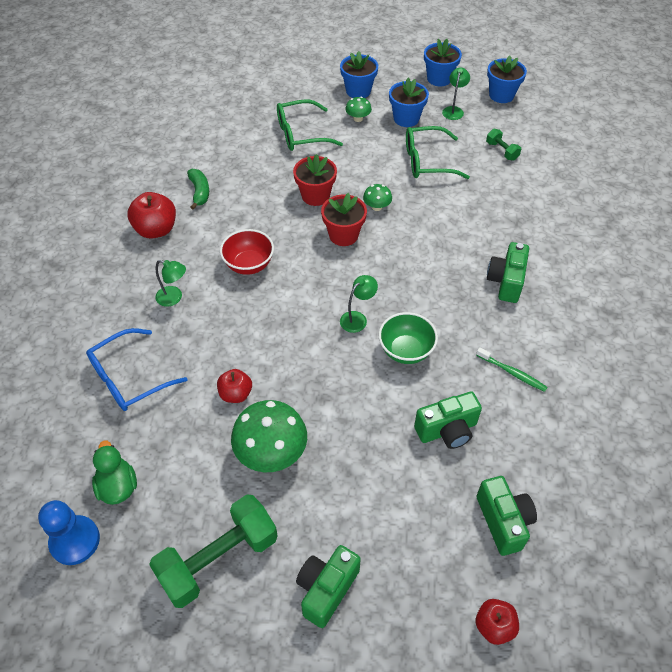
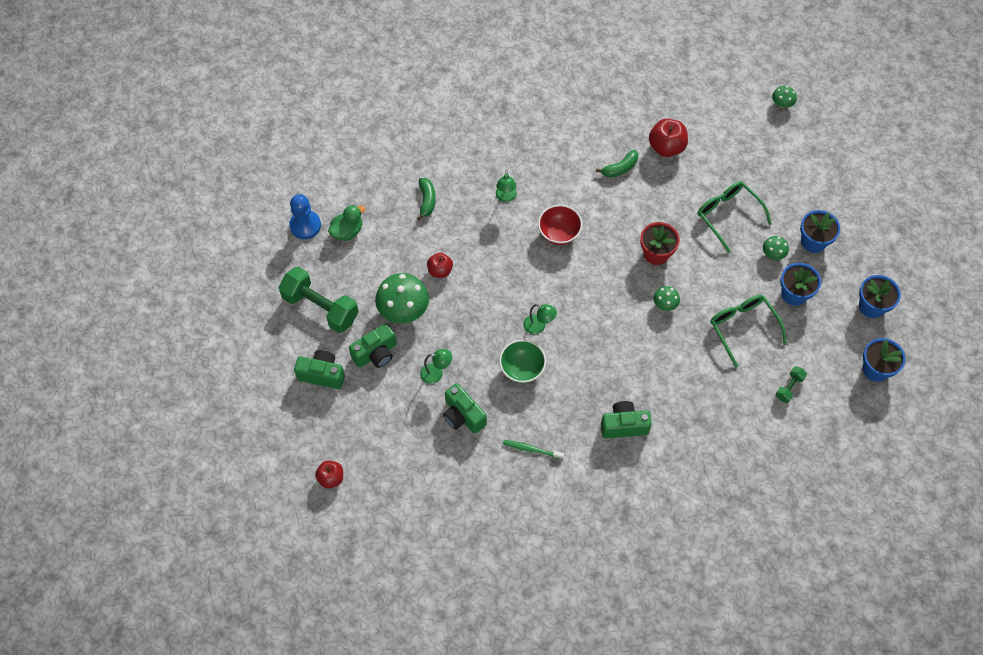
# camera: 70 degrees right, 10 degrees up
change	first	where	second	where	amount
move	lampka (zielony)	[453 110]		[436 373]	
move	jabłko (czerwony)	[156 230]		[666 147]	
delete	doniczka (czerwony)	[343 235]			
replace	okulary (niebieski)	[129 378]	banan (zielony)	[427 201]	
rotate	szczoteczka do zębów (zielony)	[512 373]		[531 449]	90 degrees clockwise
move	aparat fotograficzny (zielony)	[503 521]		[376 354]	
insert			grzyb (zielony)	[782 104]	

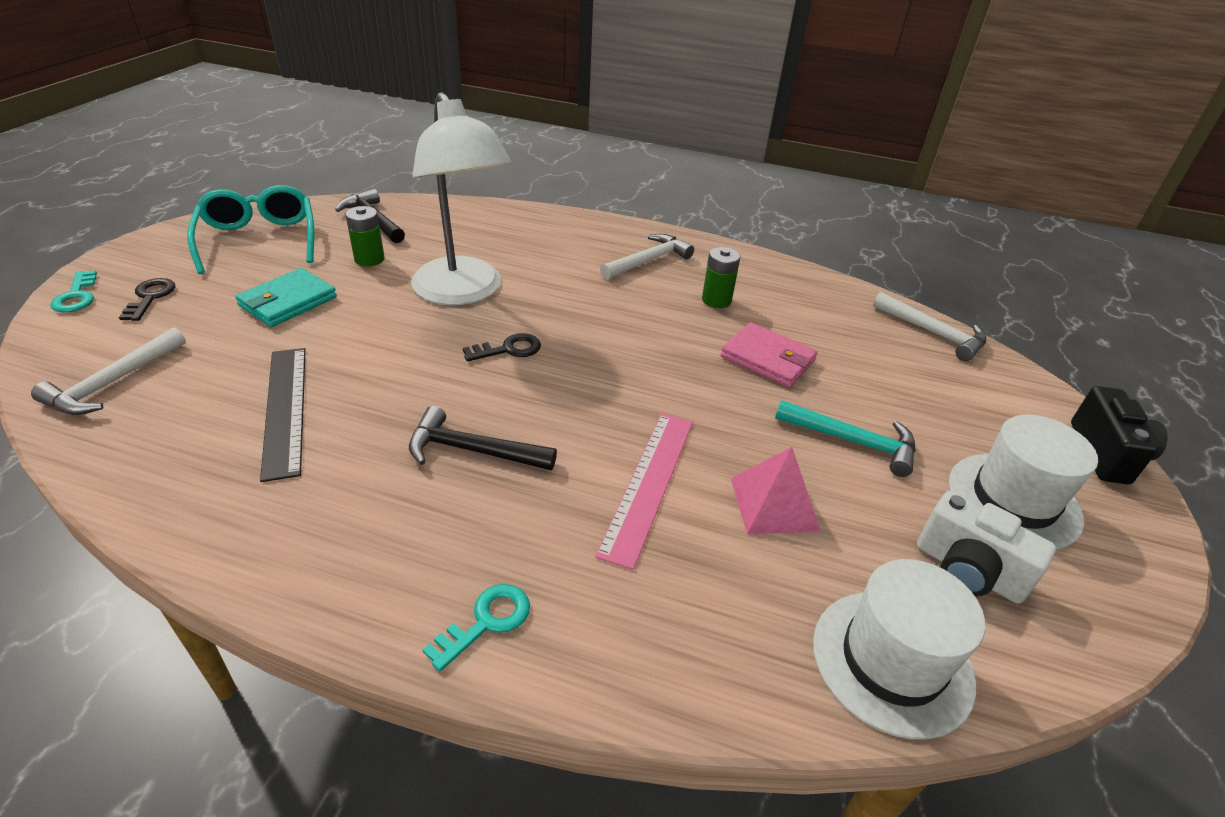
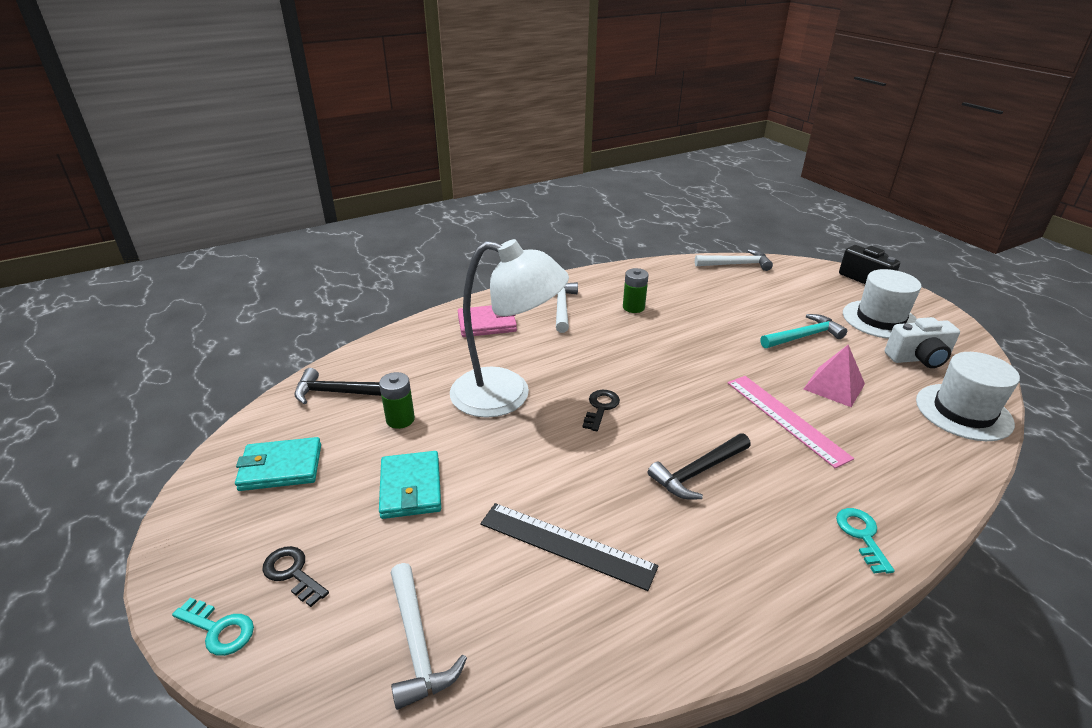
# camera: 45 degrees left, 5 degrees down
change	first	where	second	where	amount
replace	okulary (turkusowy)	[259 240]	portfel (turkusowy)	[281 467]	
move	portfel (różowy)	[767 359]		[487 324]	

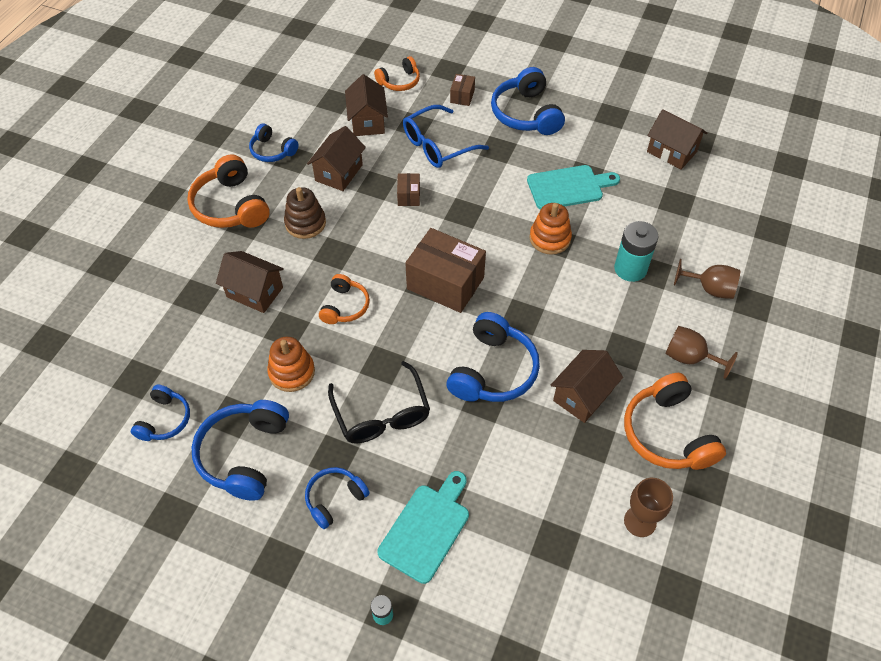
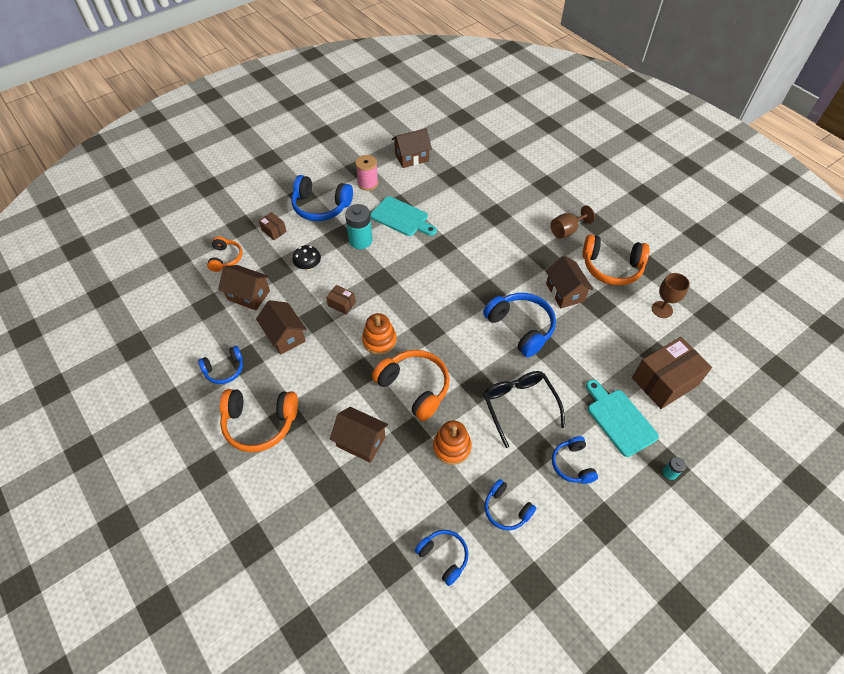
# camera: 60 degrees left, 0 degrees up
change	first	where	second	where	amount
replace	okulary (niebieski)	[437 145]	grzyb (czarny)	[308 266]	
rotate	deska do krojenia (turkusowy)	[568 187]		[401 218]	105 degrees clockwise
delete	zabawka nakładanka (brązowy)	[305 223]			
move	zabawka nakładanka (pomarańczowy)	[550 238]		[379 340]	
move	bateria (turkusowy)	[630 269]		[360 240]	
move	pudełko (brązowy)	[445 283]		[664 381]	
rotate	domek (brązowy)	[255 292]		[361 441]	60 degrees clockwise
delete	kielich (brązowy)	[709 289]			
resize	słuchawki (pomarańczowy)	[345 306]		[414 387]	x1.69
rotate	okulary (czarny)	[381 414]		[519 406]	120 degrees counterclockwise
resize	słuchawki (niebieski)	[244 454]		[506 509]	x0.59
insert			szpulka (różowy)	[368 183]	

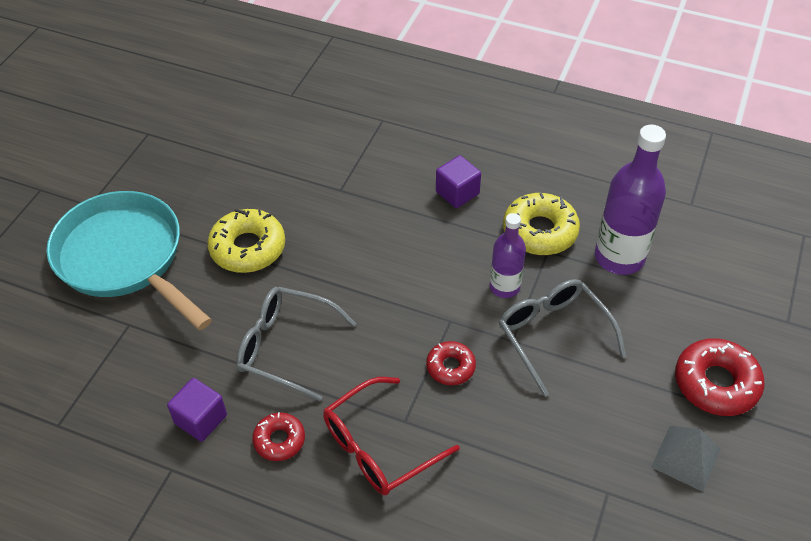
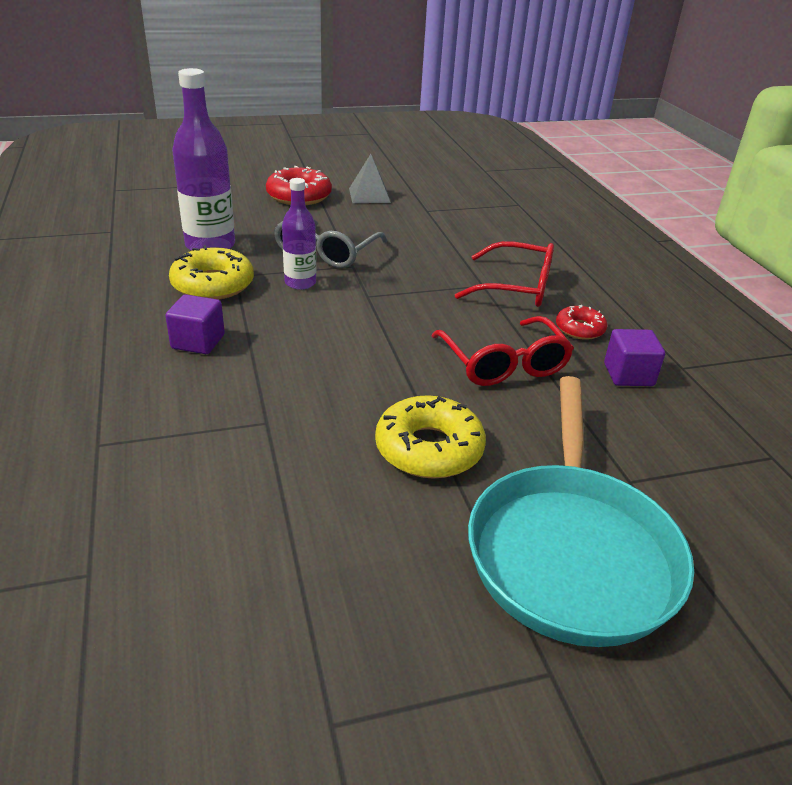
# camera: 130 degrees left, 15 degrees down
change	first	where	second	where	amount
recolor	okulary (szary)	[285 347]	okulary (czerwony)	[504 364]	
delete	donut (czerwony)	[450 367]			

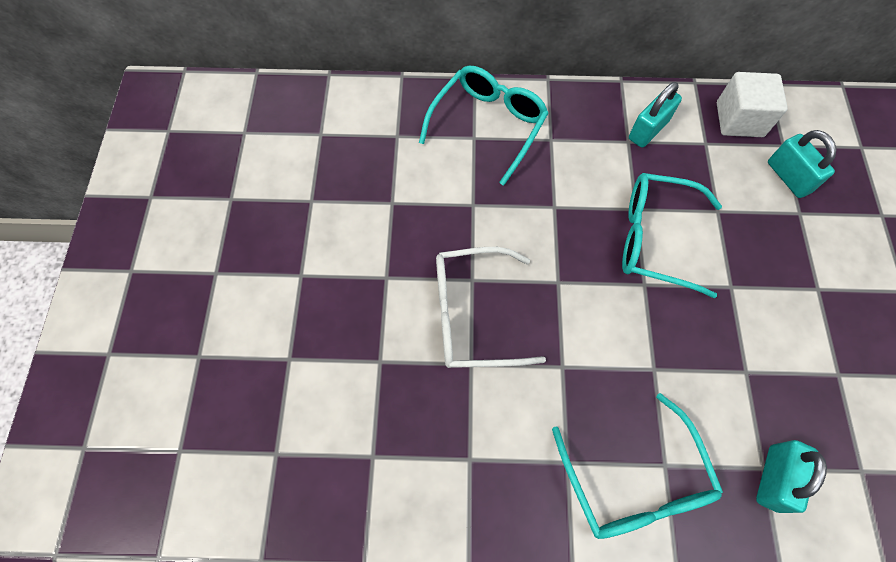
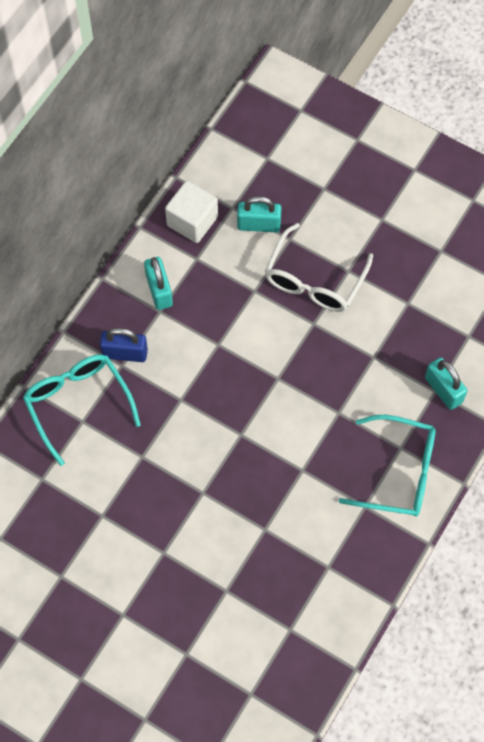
# camera: 60 degrees left, 0 degrees up
change	first	where	second	where	amount
delete	okulary (turkusowy)	[656 239]			
move	okulary (biały)	[473 315]		[314 279]	
insert			kłódka (niebieski)	[125 353]	

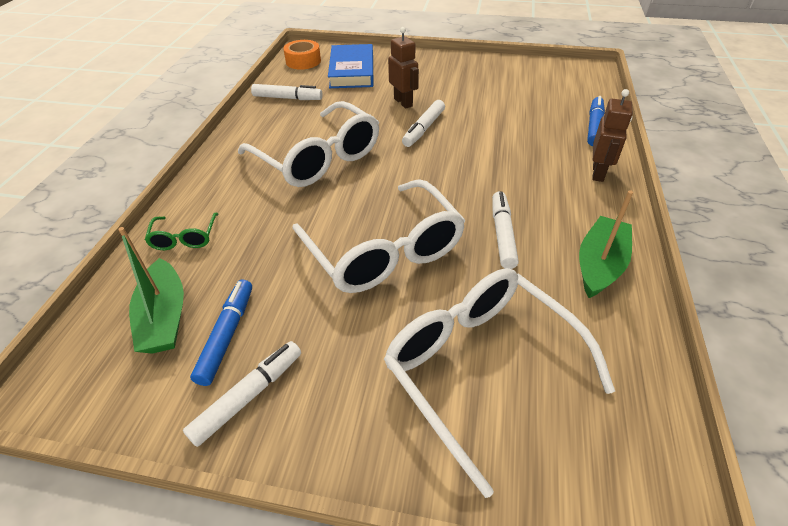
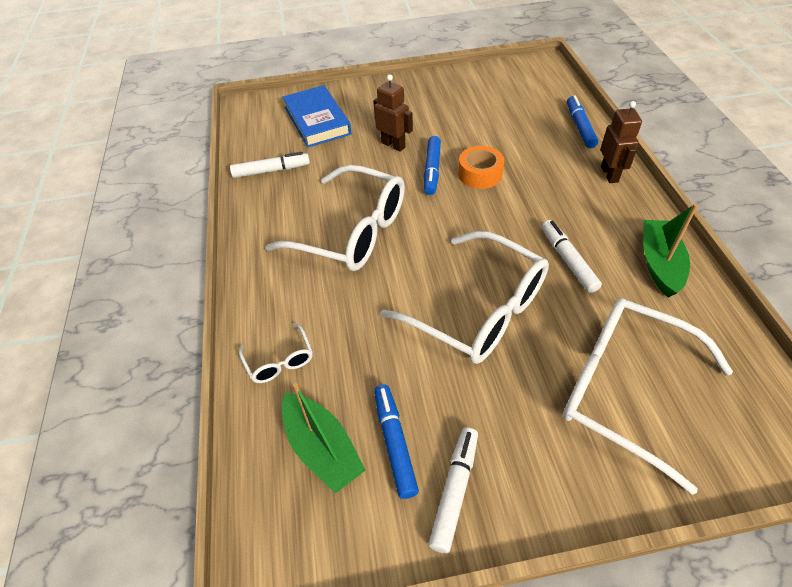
# camera: 20 degrees left, 5 degrees up
change	first	where	second	where	amount
move	taśma klejąca (pomarańczowy)	[303 61]		[480 174]	
recolor	flamaster (biały)	[423 129]	flamaster (niebieski)	[432 170]	
recolor	okulary (zielony)	[184 238]	okulary (biały)	[279 361]	

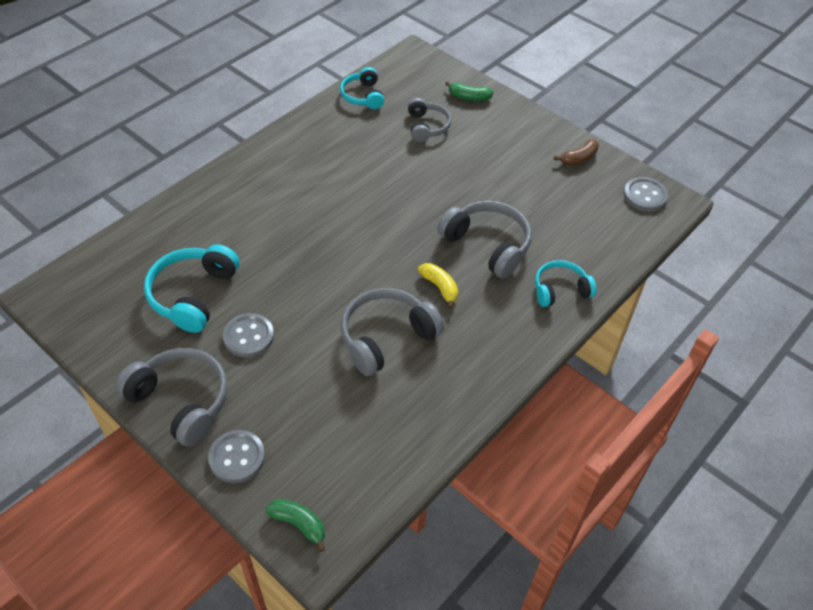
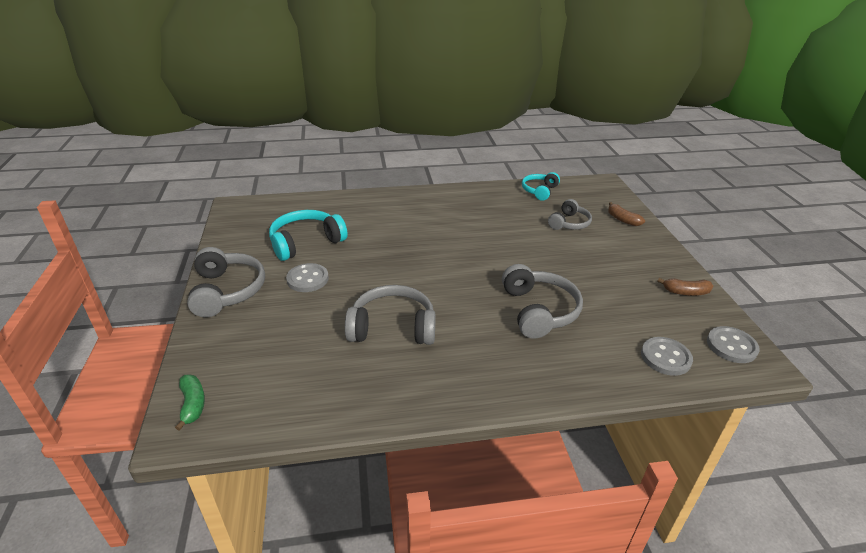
# camera: 40 degrees right, 15 degrees down
change	first	where	second	where	amount
recolor	banan (zielony)	[469 97]	banan (brązowy)	[622 220]	
delete	słuchawki (turkusowy)	[560 290]			
delete	banan (żółty)	[440 287]			
move	guzik (szary)	[237 457]		[665 357]	

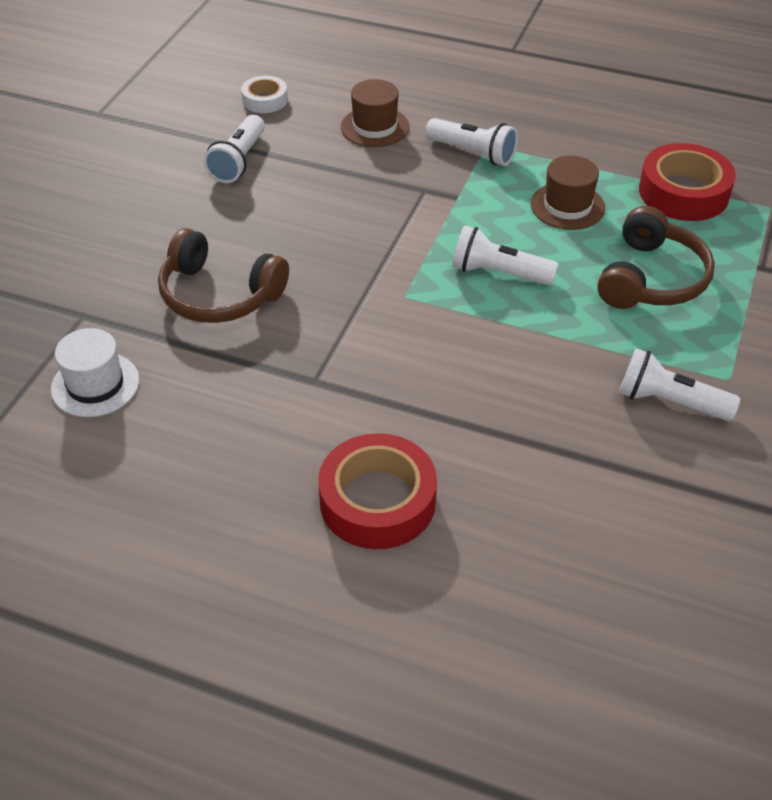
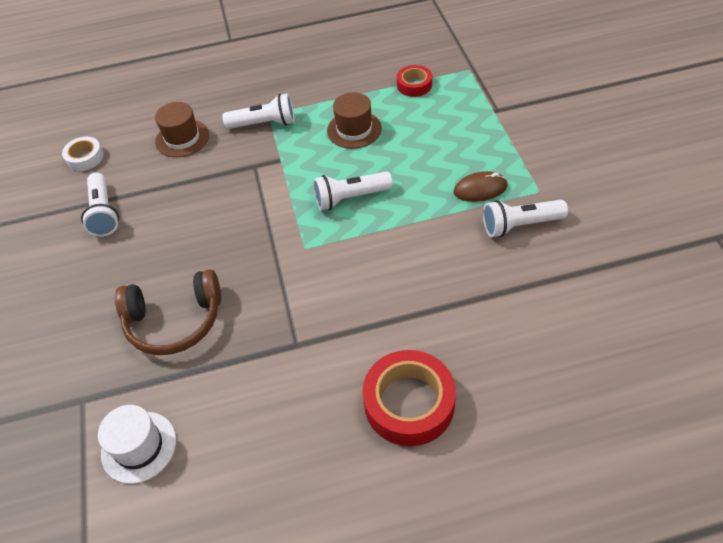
# camera: 30 degrees left, 5 degrees up
change	first	where	second	where	amount
resize	taśma klejąca (czerwony)	[683 192]		[414 85]	x0.56
delete	słuchawki (brązowy)	[651 278]			
insert			myszka (brązowy)	[480 189]	

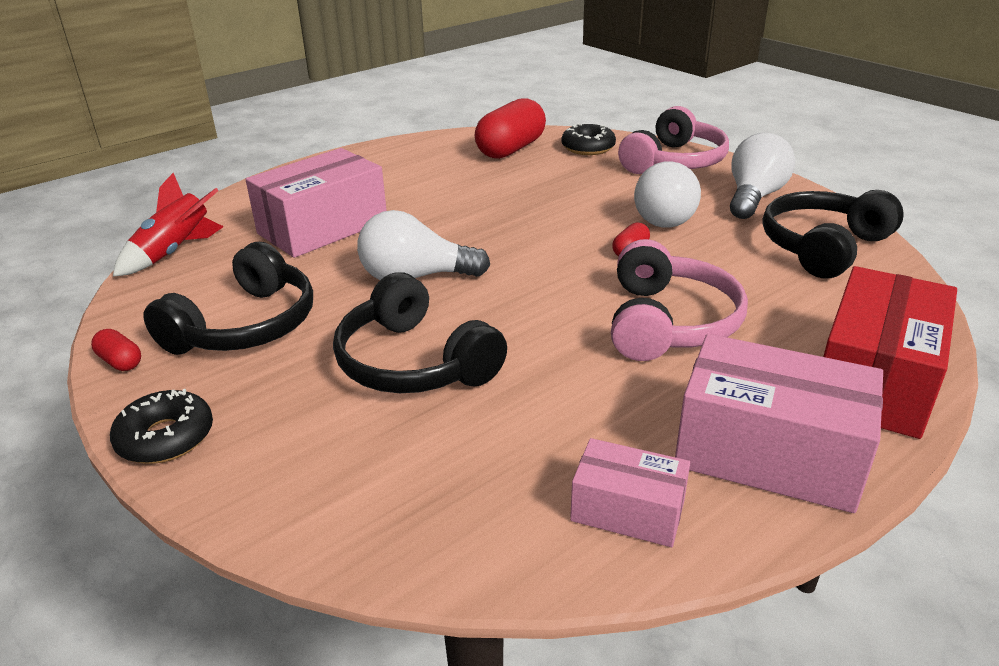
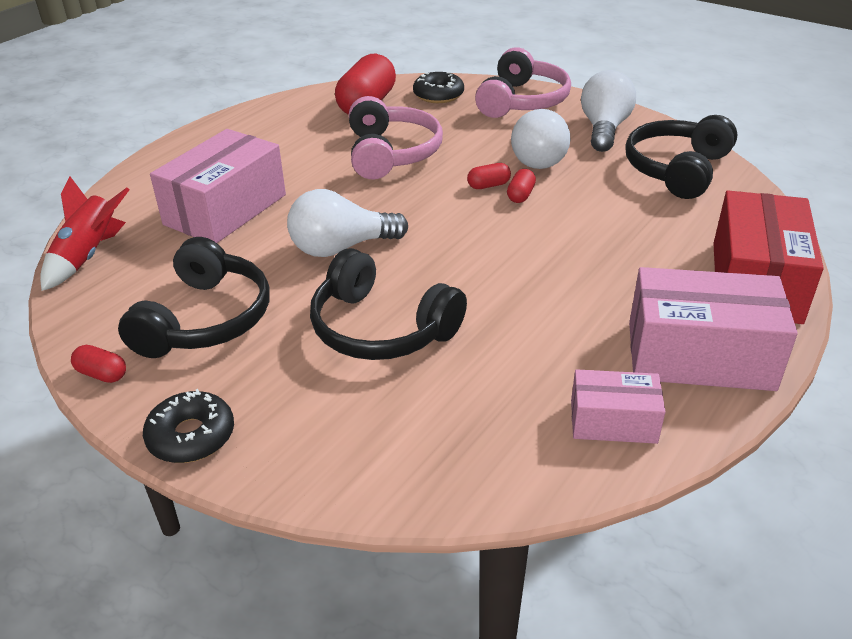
# camera: 15 degrees left, 5 degrees up
change	first	where	second	where	amount
move	słuchawki (różowy)	[668 323]		[391 153]	
insert			kapsułka (czerwony)	[488 185]	

